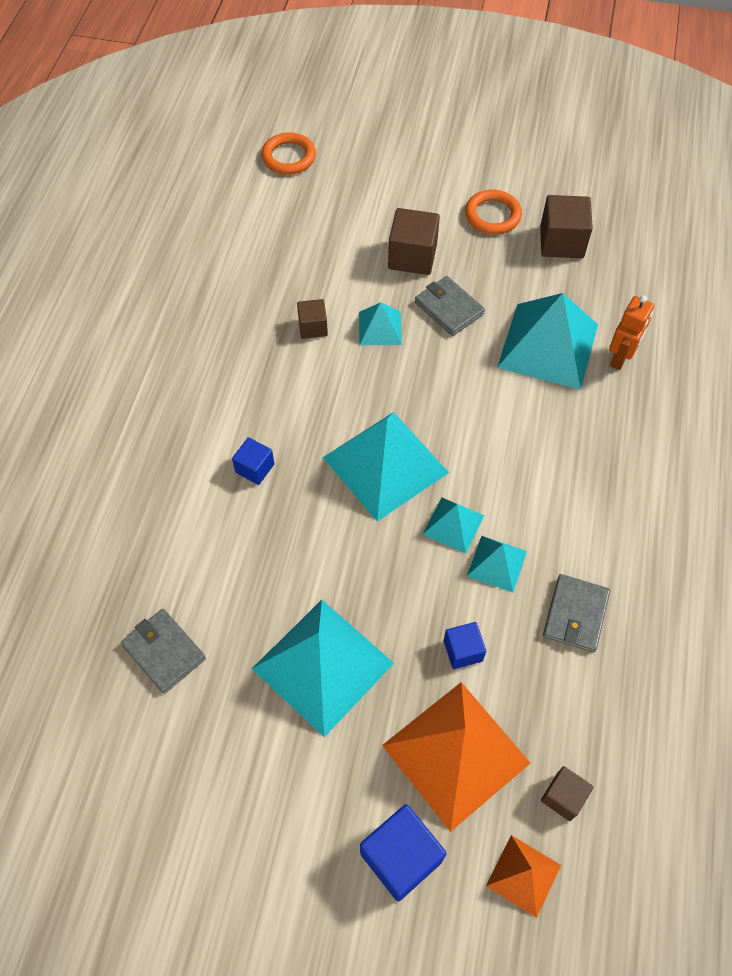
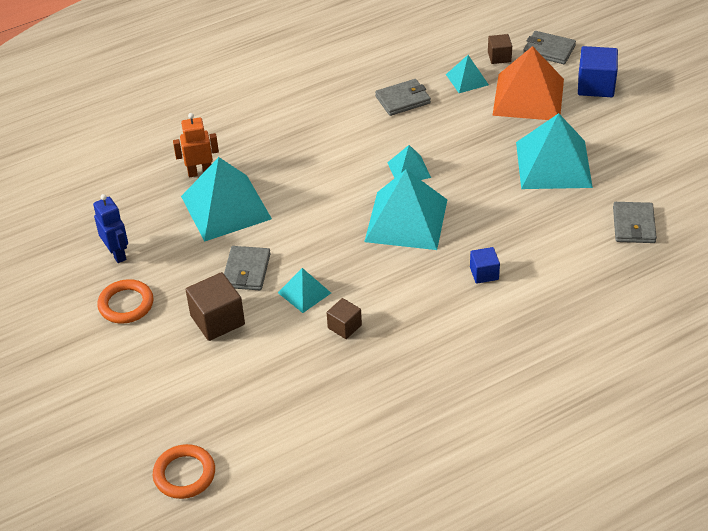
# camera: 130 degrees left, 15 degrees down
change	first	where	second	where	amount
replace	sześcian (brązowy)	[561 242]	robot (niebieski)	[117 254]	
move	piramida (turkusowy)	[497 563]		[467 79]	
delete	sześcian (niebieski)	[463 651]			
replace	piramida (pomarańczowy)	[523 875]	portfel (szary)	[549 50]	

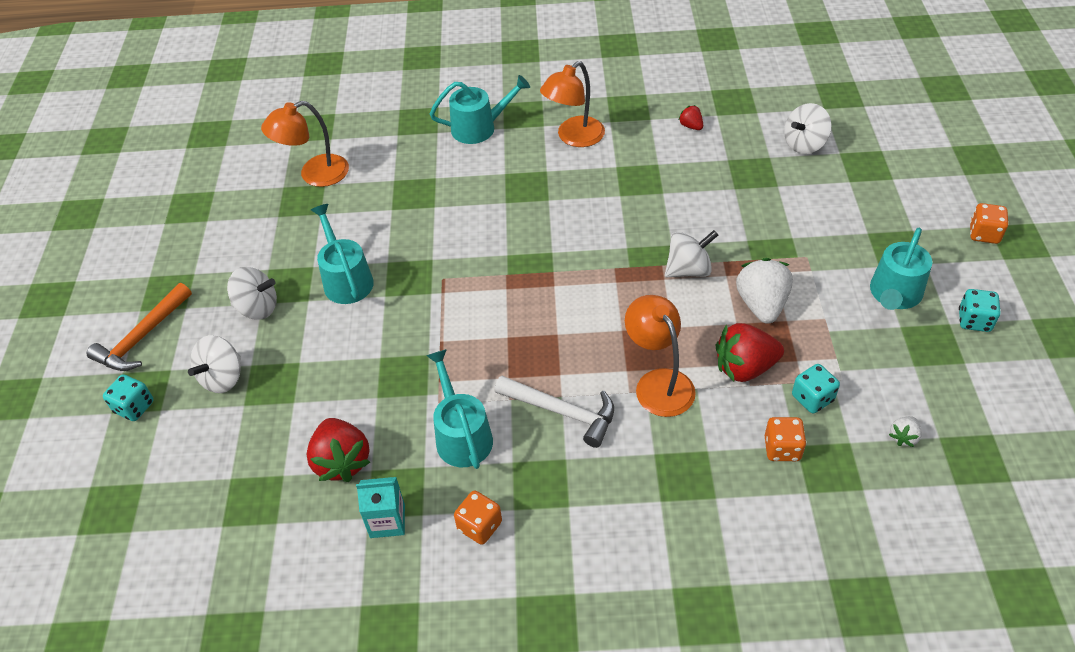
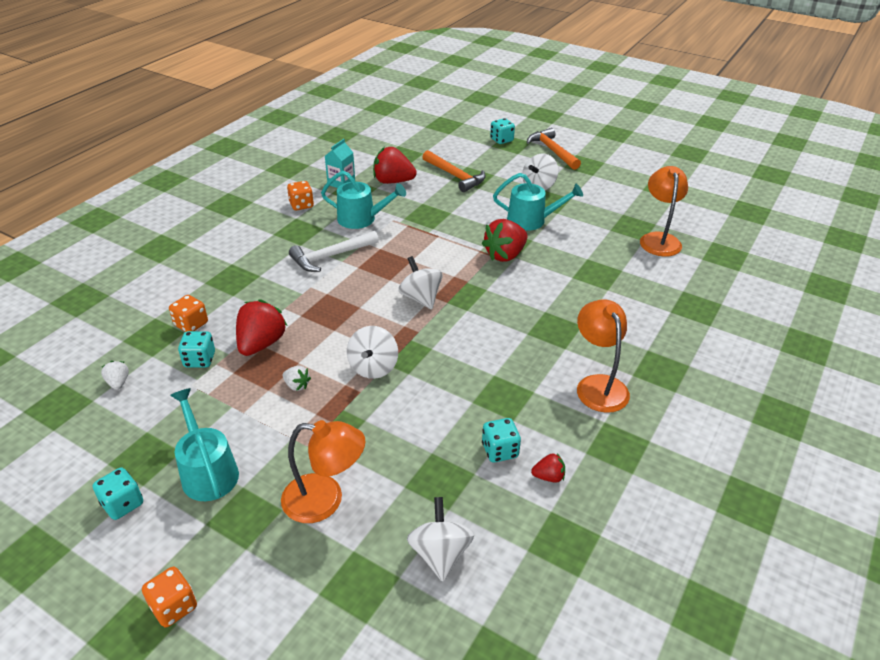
# camera: 120 degrees right, 10 degrees down
change	first	where	second	where	amount
delete	konewka (turkusowy)	[479 128]			
resize	truskawka (biały)	[761 305]		[297 385]	x0.49
move	lampka (pomarańczowy)	[658 383]		[325 500]	
move	bączek (biały)	[223 378]		[421 298]	
insert			młotek (pomarańczowy)	[455 176]	
insert			truskawka (czerwony)	[505 255]	
insert			kostka do gry (turkusowy)	[500 451]	

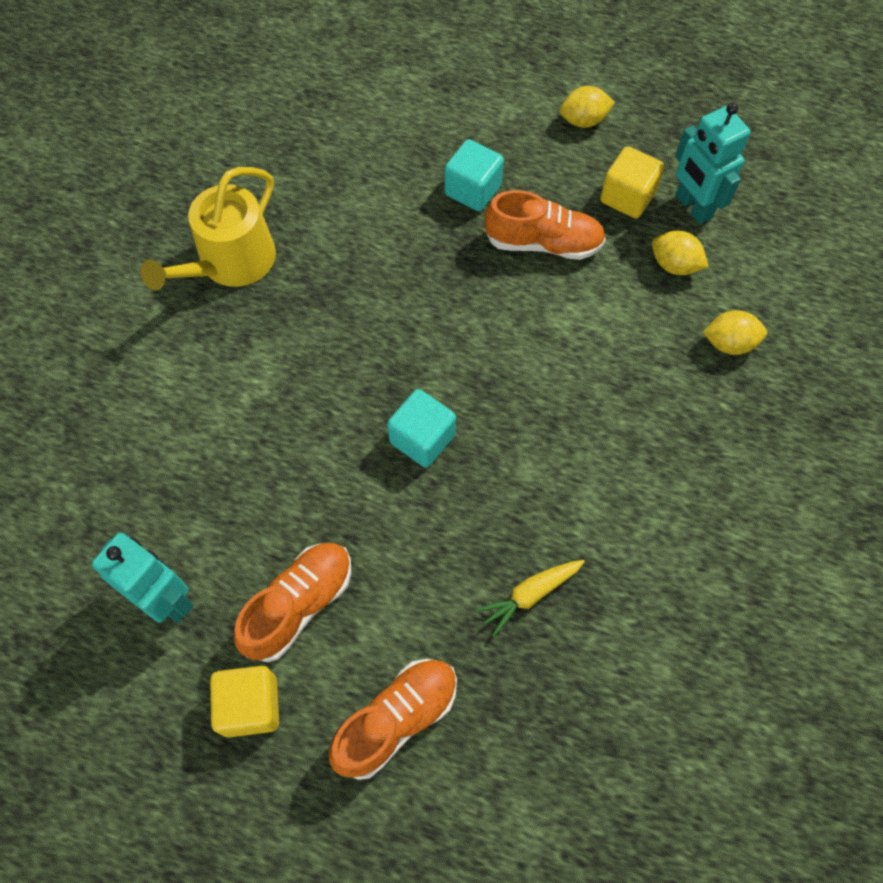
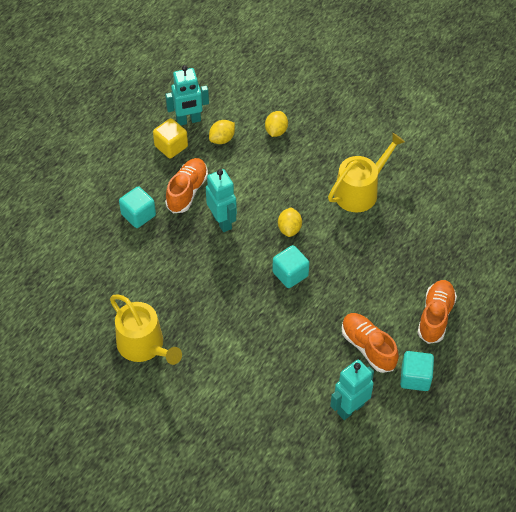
# camera: 75 degrees left, 10 degrees down
change	first	where	second	where	amount
move	cytryna (żółty)	[583 121]		[289 229]	
delete	marchewka (żółty)	[530 595]			
rotate	but (pomarańczowy)	[396 719]		[435 316]	45 degrees clockwise
recolor	sześcian (żółty)	[250 706]	sześcian (turkusowy)	[415 378]	
insert			konewka (żółty)	[360 191]	
insert			robot (turkusowy)	[222 221]	

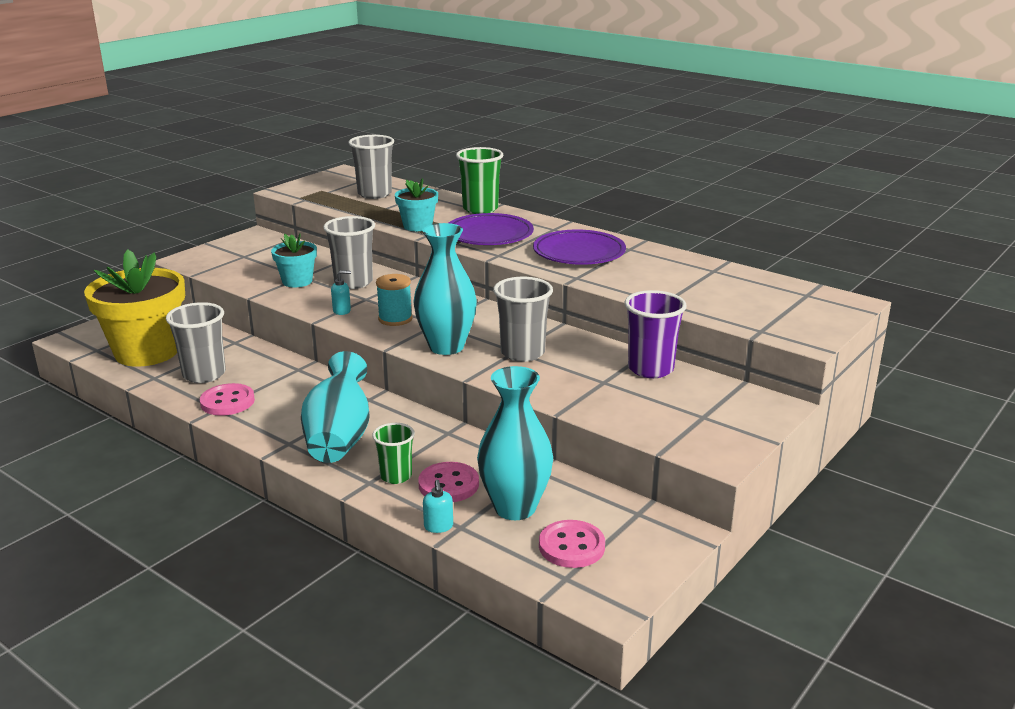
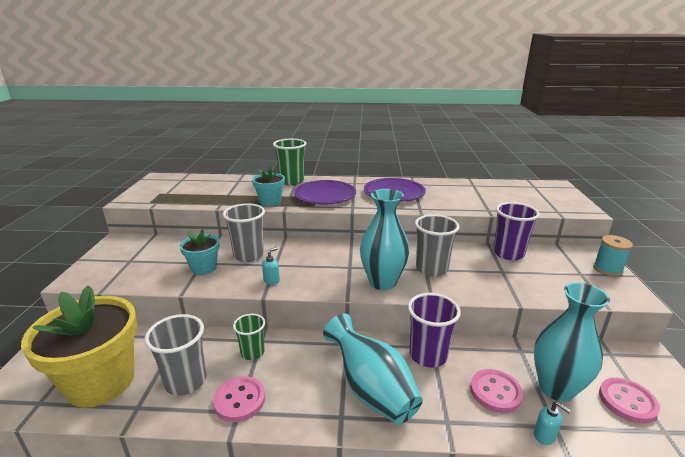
# camera: 35 degrees left, 0 degrees up
change	first	where	second	where	amount
delete	szklanka (szary)	[374 194]			
move	szpulka (turkusowy)	[395 319]		[607 269]	
move	szklanka (zielony)	[396 476]		[252 352]	
insert			szklanka (fioletowy)	[428 355]	

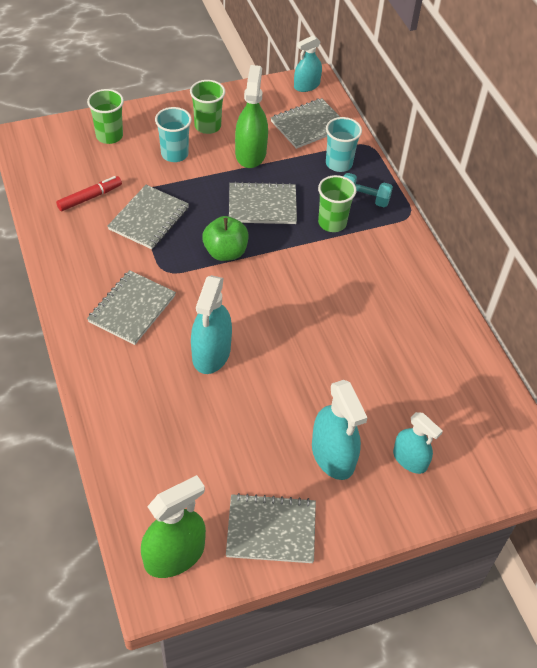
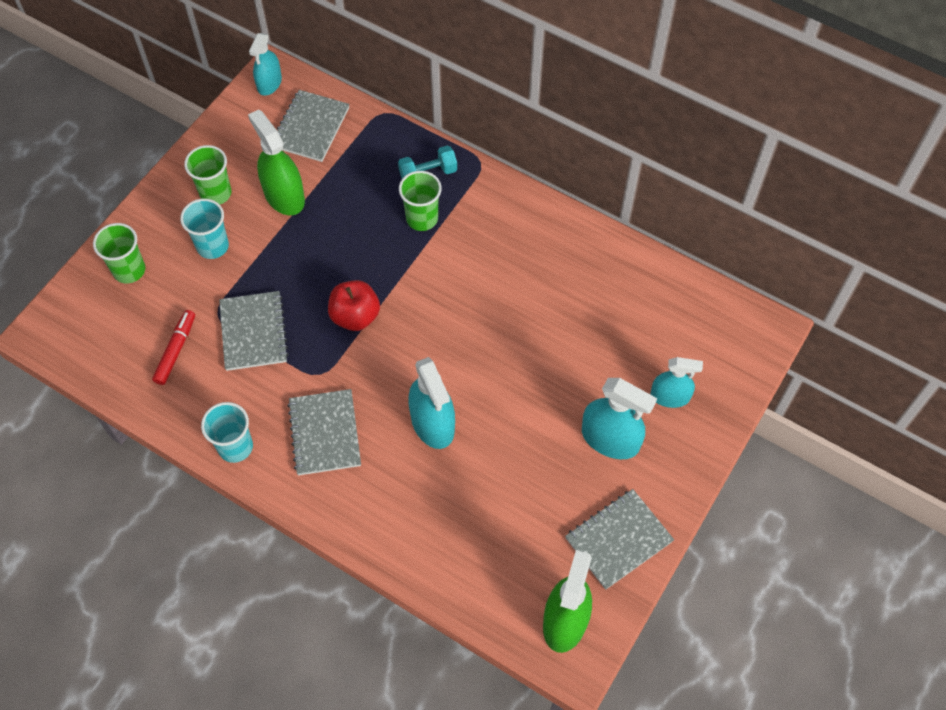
# camera: 35 degrees left, 10 degrees up
change	first	where	second	where	amount
move	szklanka (turkusowy)	[339 163]		[235 447]	
delete	zeszyt (szary)	[262 205]			
recolor	jabłko (zielony)	[225 252]	jabłko (czerwony)	[355 316]	

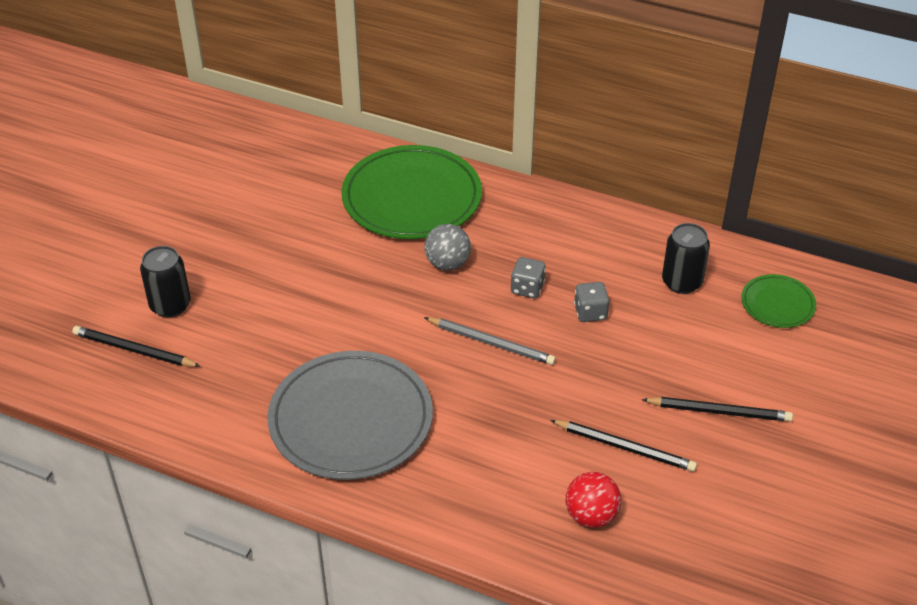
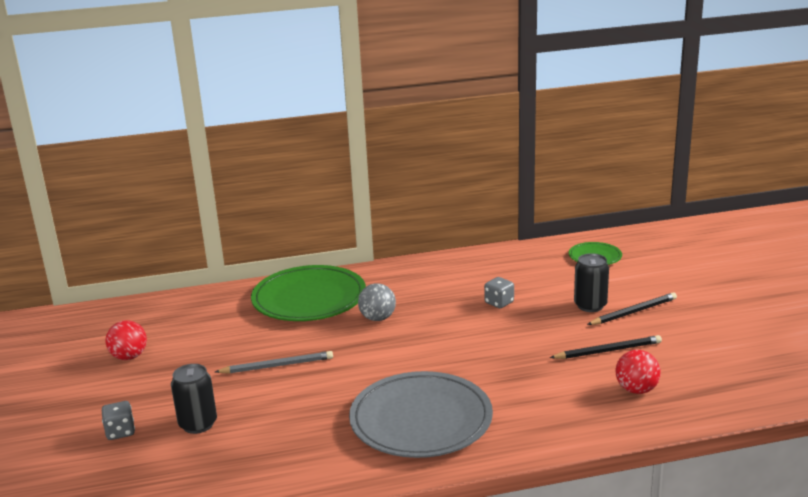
# camera: 35 degrees left, 20 degrees down
change	first	where	second	where	amount
move	puszka (czarny)	[681 282]		[590 305]	
move	kostka do gry (szary)	[527 288]		[120 432]	
move	ołówek (szary)	[491 343]		[277 366]	
delete	ołówek (czarny)	[134 350]			
insert			piłka (czerwony)	[129 357]	

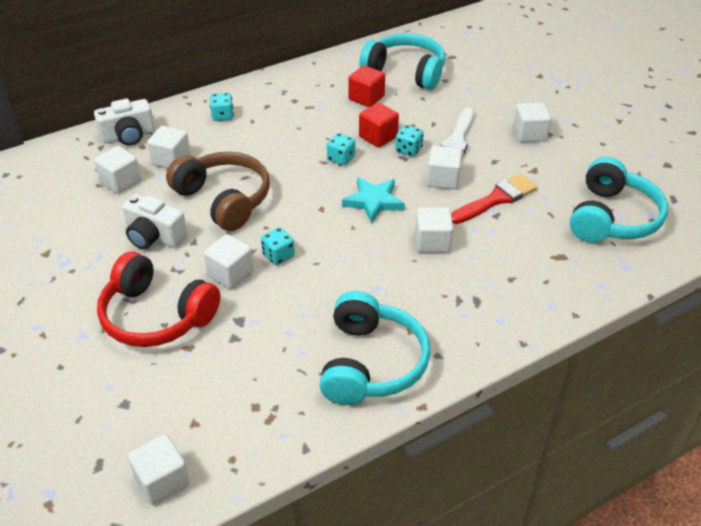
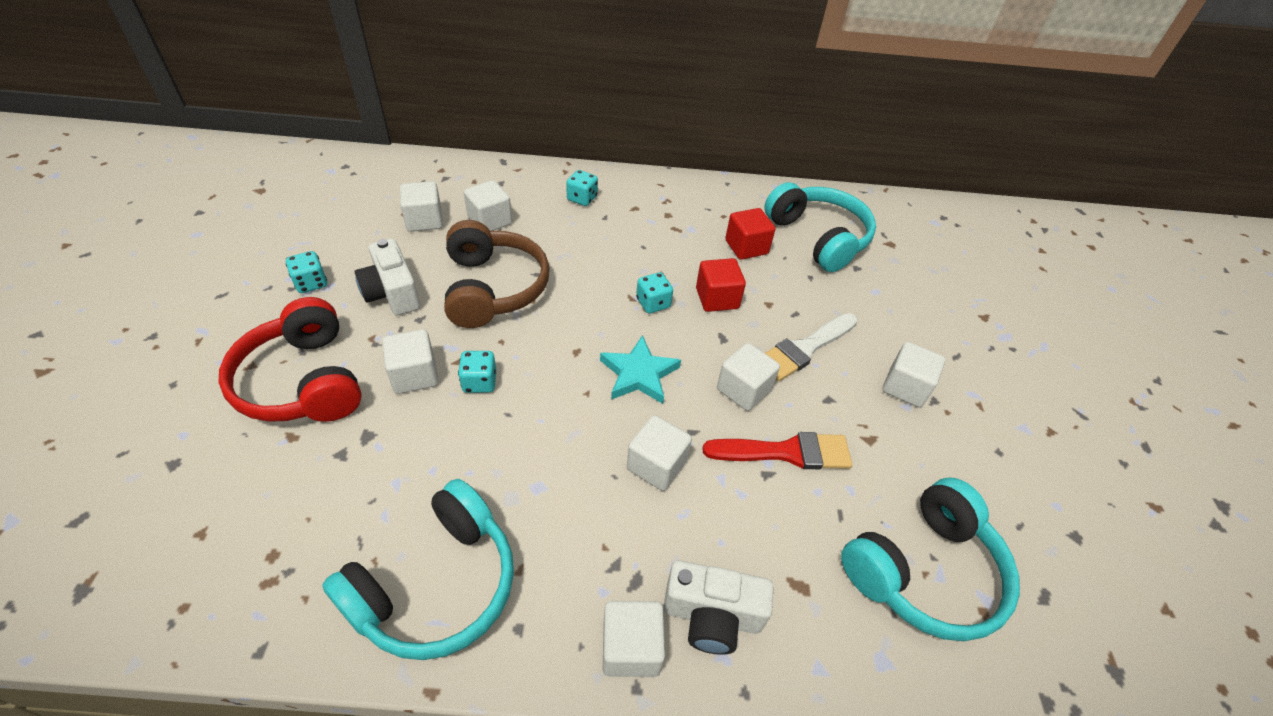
# camera: 30 degrees right, 5 degrees up
change	first	where	second	where	amount
move	aparat fotograficzny (biały)	[128 136]		[712 616]	
move	kostka do gry (turkusowy)	[408 150]		[311 283]	
move	sześcian (biały)	[162 481]		[631 648]	

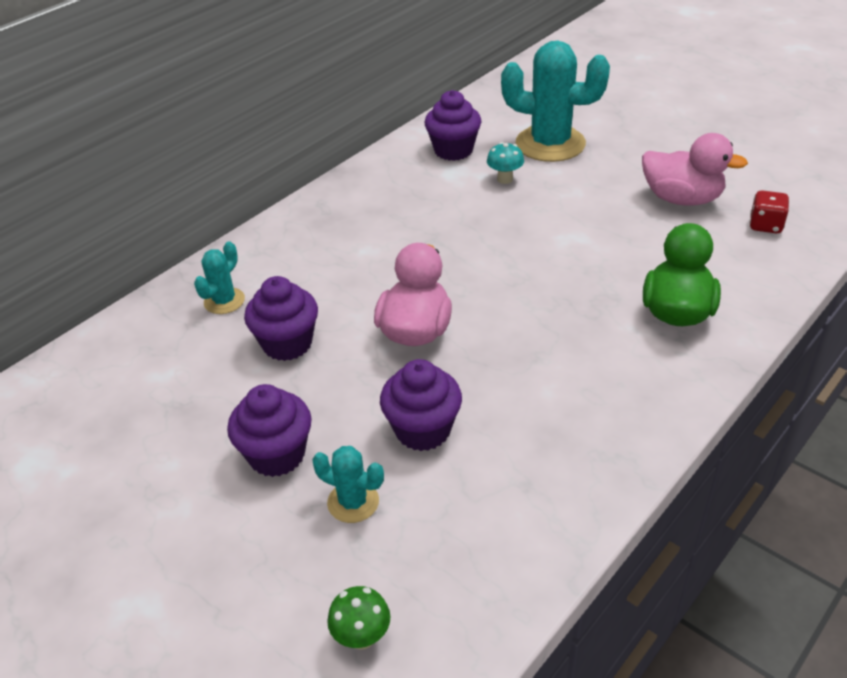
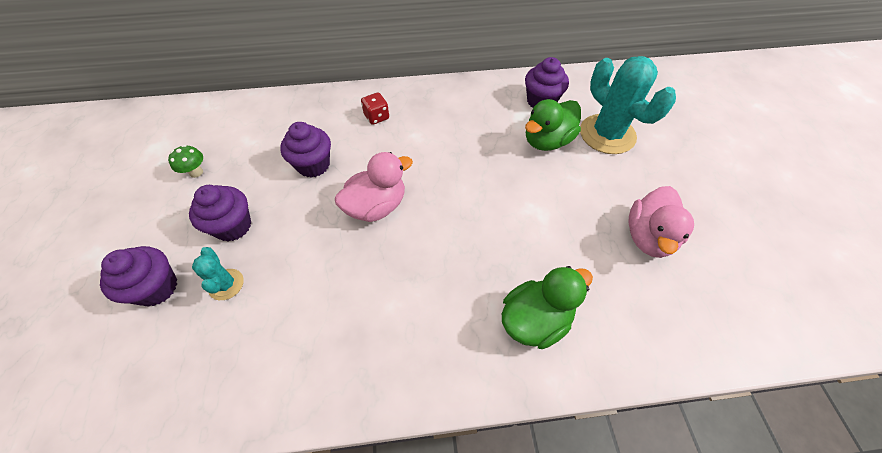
# camera: 40 degrees right, 15 degrees up
change	first	where	second	where	amount
rotate	kaczka (różowy)	[682 199]		[648 237]	45 degrees clockwise
replace	grzyb (turkusowy)	[505 179]	kaczka (zielony)	[547 141]	
move	kostka do gry (czerwony)	[765 225]		[376 117]	
delete	kaktus (turkusowy)	[224 301]			
move	muffinka (fioletowy)	[423 430]		[157 288]	
move	grzyb (zielony)	[362 637]		[196 172]	

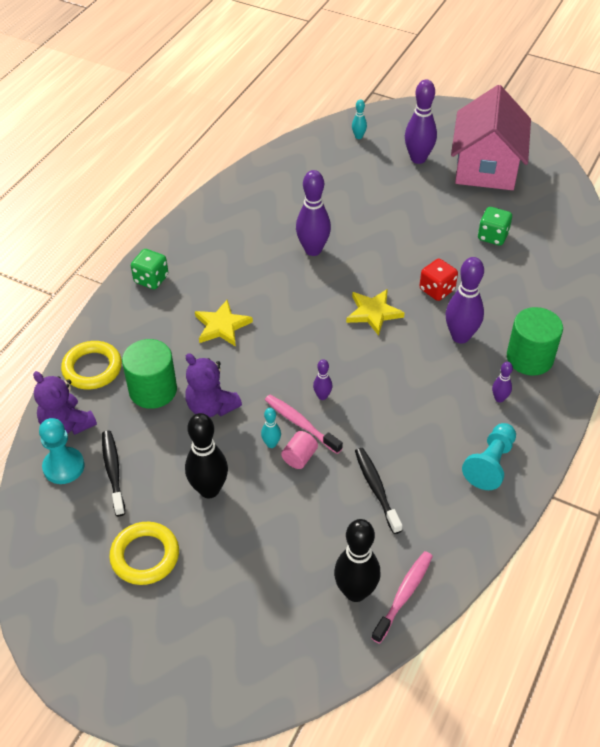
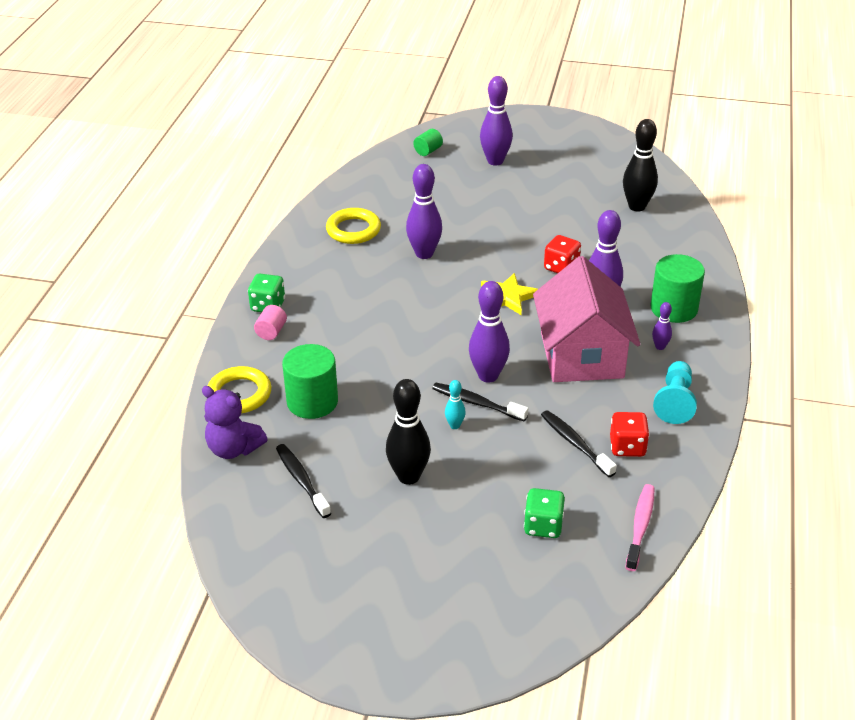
# camera: 15 degrees left, 10 degrees down
change	first	where	second	where	amount
move	domek (różowy)	[486 167]		[581 355]	
replace	kręgiel (turkusowy)	[358 136]	walec (zielony)	[428 151]	
move	kostka do gry (zielony)	[492 236]		[543 526]	
delete	gwiazda (żółty)	[222 326]			
delete	miś (fioletowy)	[211 407]			
resize	kręgiel (fioletowy)	[322 396]		[488 376]	x2.04
recolor	szczoteczka do zębów (różowy)	[300 424]	szczoteczka do zębów (czarny)	[476 403]	
delete	pionek (turkusowy)	[63 467]			
move	walec (różowy)	[299 457]		[271 332]	
move	kręgiel (czarny)	[355 592]		[637 206]	
move	pierścień (żółty)	[145 556]		[353 230]	
insert			kostka do gry (czerwony)	[627 447]	

